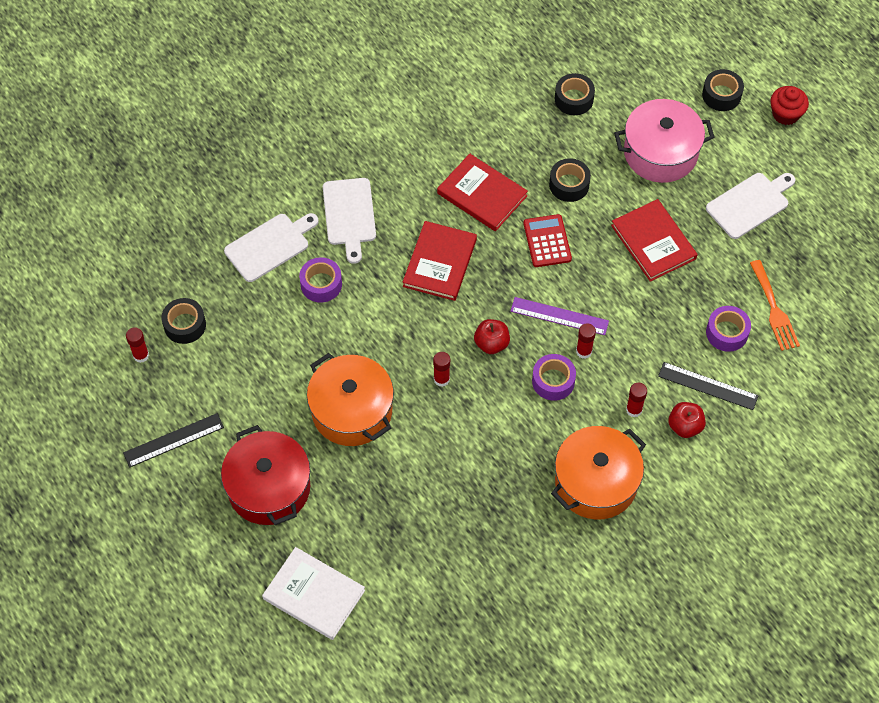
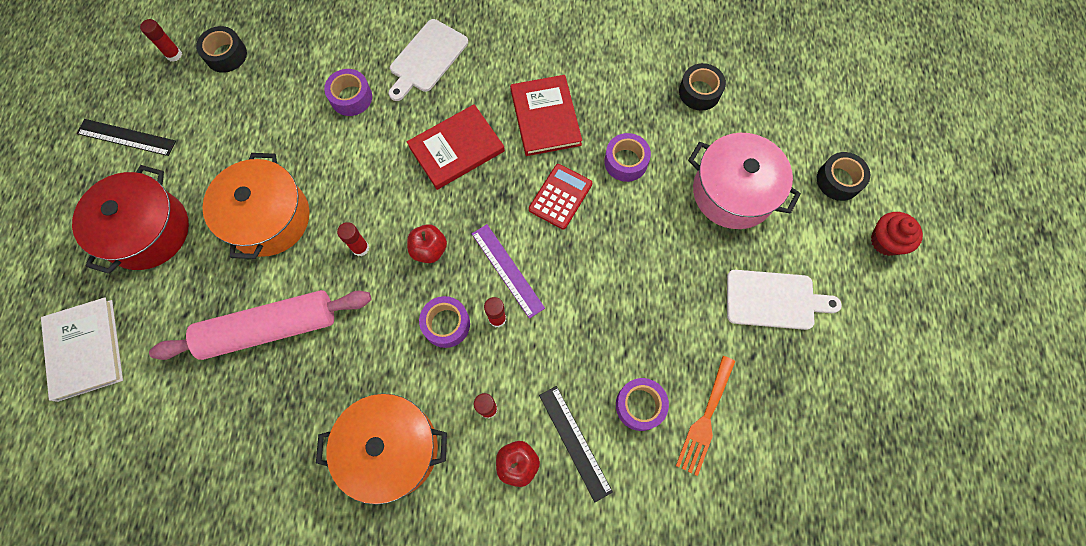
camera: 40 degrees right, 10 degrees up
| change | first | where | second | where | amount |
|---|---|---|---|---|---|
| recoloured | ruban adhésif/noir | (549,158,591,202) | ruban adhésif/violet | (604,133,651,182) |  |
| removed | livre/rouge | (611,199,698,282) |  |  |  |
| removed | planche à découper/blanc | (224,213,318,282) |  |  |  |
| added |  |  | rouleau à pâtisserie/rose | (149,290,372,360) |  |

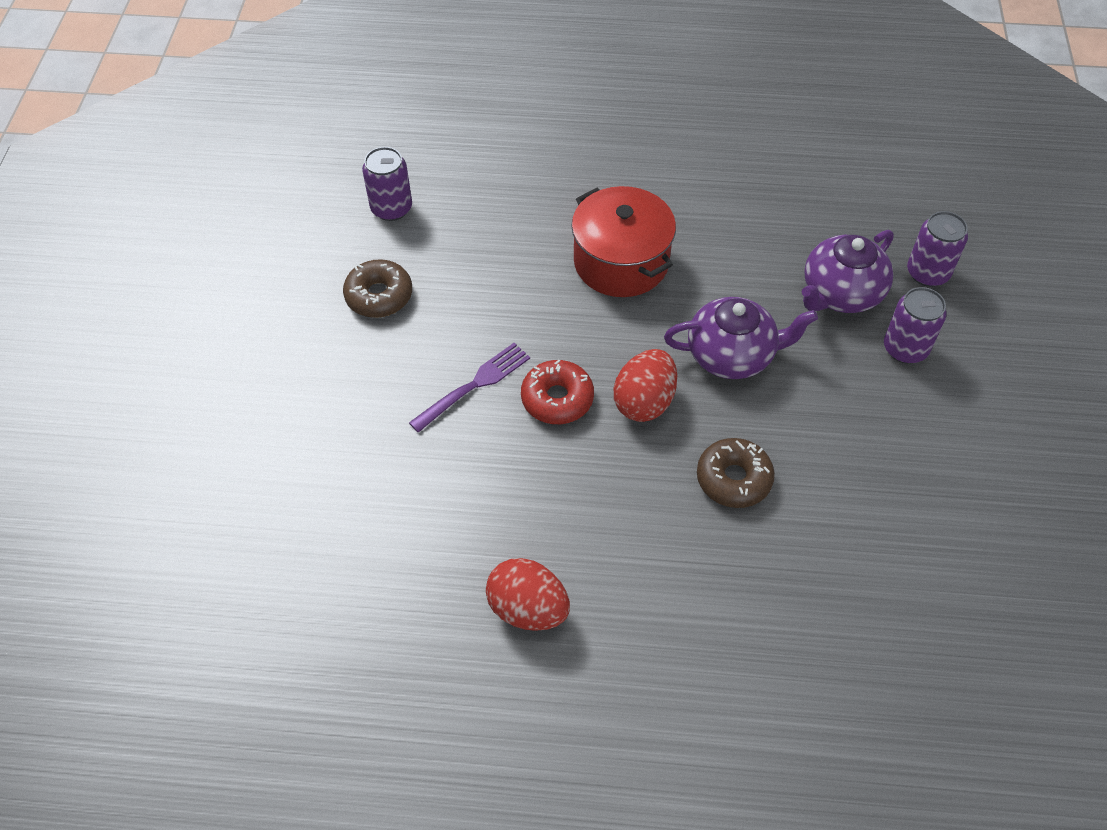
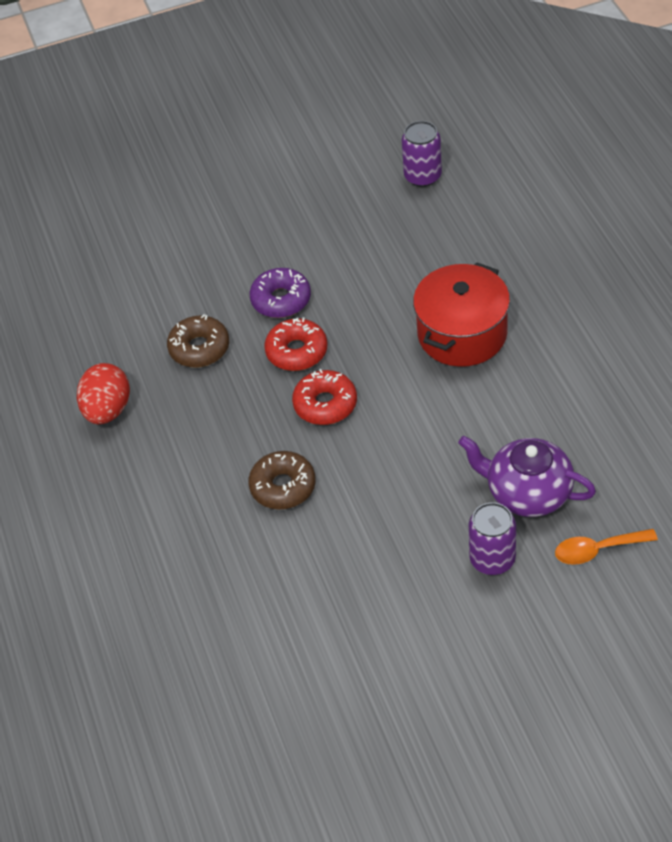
camera: 70 degrees right, 5 degrees down
| change | first | where | second | where | amount |
|---|---|---|---|---|---|
| replaced | canette/violet | (907,211,968,287) | cuillère/orange | (555,529,658,565) |  |
| moved | beignet/marron | (343,259,412,318) |  | (167,314,229,368) |  |
| removed | théière/violet | (664,297,818,379) |  |  |  |
| replaced | fourchette/violet | (409,343,530,433) | beignet/violet | (250,268,311,318) |  |
| replaced | œuf/rouge | (614,349,677,422) | beignet/rouge | (292,369,357,425) |  |

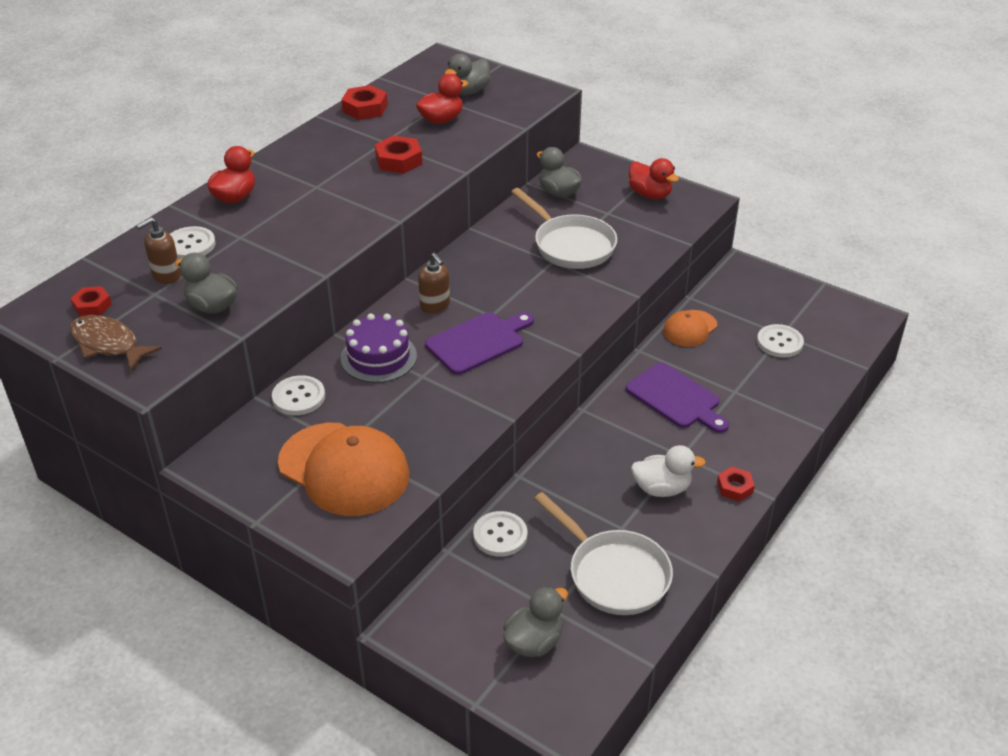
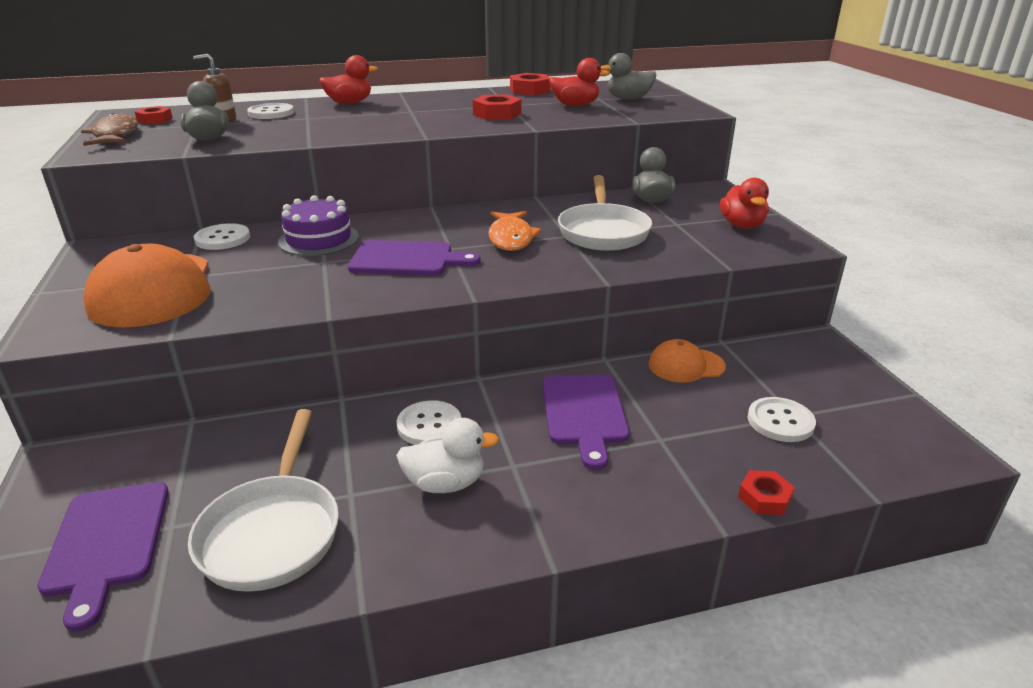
camera: 40 degrees right, 10 degrees down
| change | first | where | second | where | amount |
|---|---|---|---|---|---|
| removed | distributeur de savon/marron | (418,253,450,313) |  |  |  |
| turned | canard/blanc | (631,445,706,497) |  | (396,418,499,493) | 45 degrees counterclockwise |
| moved | écrou/rouge | (717,467,755,501) |  | (738,470,795,515) |  |
| moved | bouton/blanc | (473,511,527,557) |  | (397,400,461,445) |  |
| replaced | canard/gris | (503,586,568,657) | planche à découper/violet | (37,482,169,632) |  |
| added |  |  | poisson/orange | (488,211,542,251) |  |

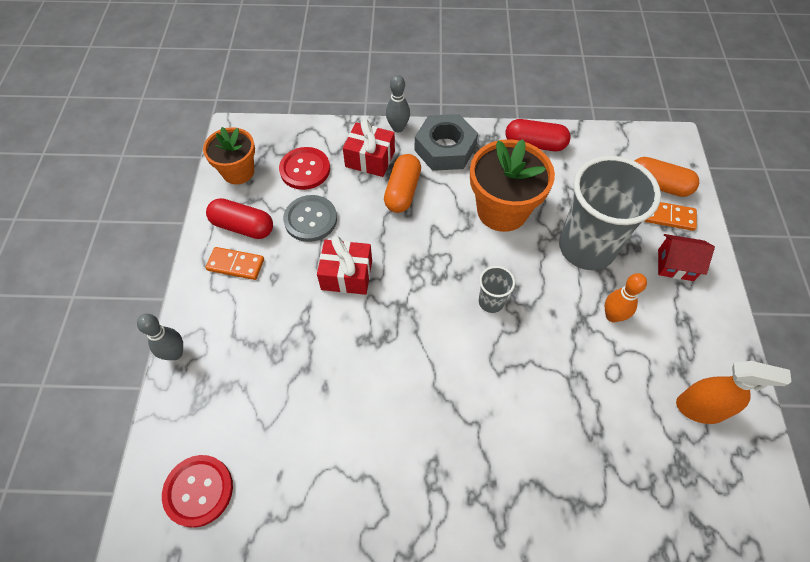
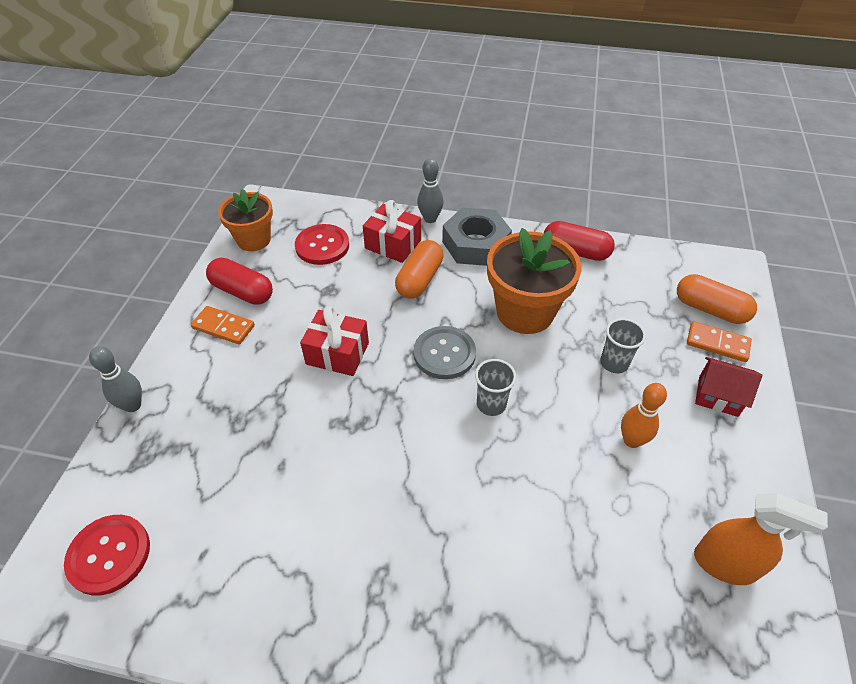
camera: 10 degrees right, 10 degrees down
| change | first | where | second | where | amount |
|---|---|---|---|---|---|
| resized | gobelet/gris | (559,156,661,270) |  | (600,318,646,373) | x0.43 |
| moved | bouton/gris | (283,195,337,242) |  | (414,326,476,379) |  |

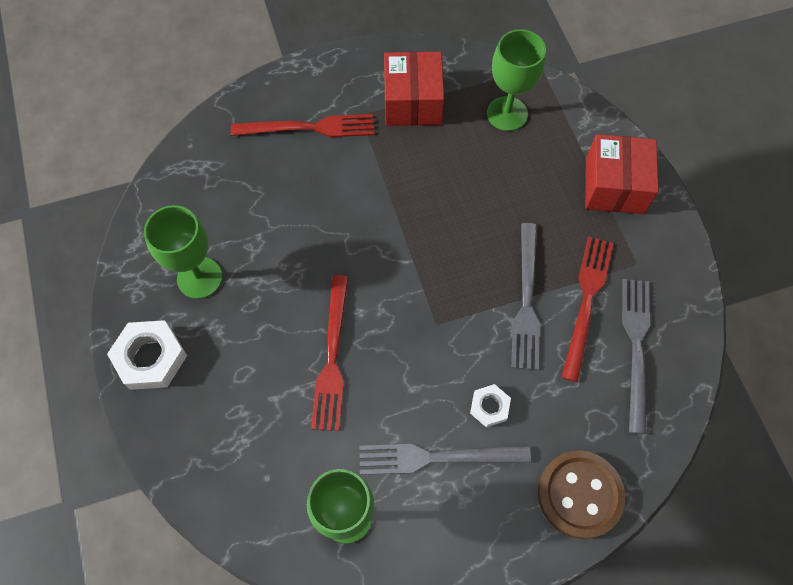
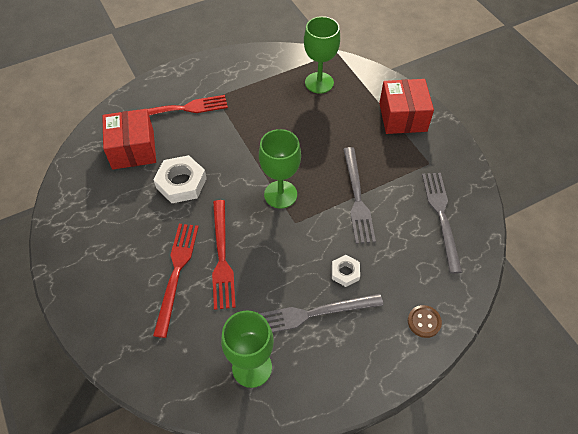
camera: 10 degrees left, 10 degrees down
| change | first | where | second | where | amount |
|---|---|---|---|---|---|
| moved | boîte/rouge | (384,51,444,126) |  | (102,109,156,169) |  |
| moved | verre à pied/vert | (144,205,222,299) |  | (259,129,301,209) |  |
| moved | fourchette/rouge | (561,236,613,382) |  | (153,224,199,338) |  |
| moved | écrou/blanc | (107,320,187,390) |  | (153,155,207,203) |  |
| resized | bouton/marron | (538,450,625,539) |  | (408,305,442,338) | x0.52 |

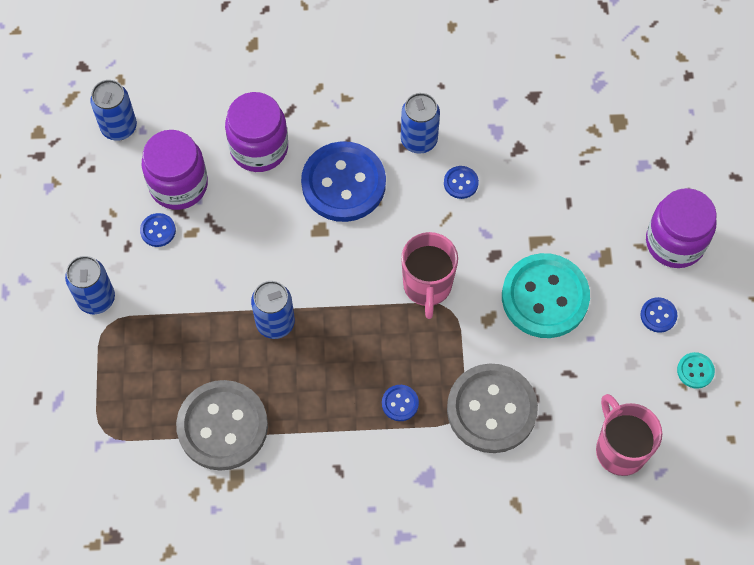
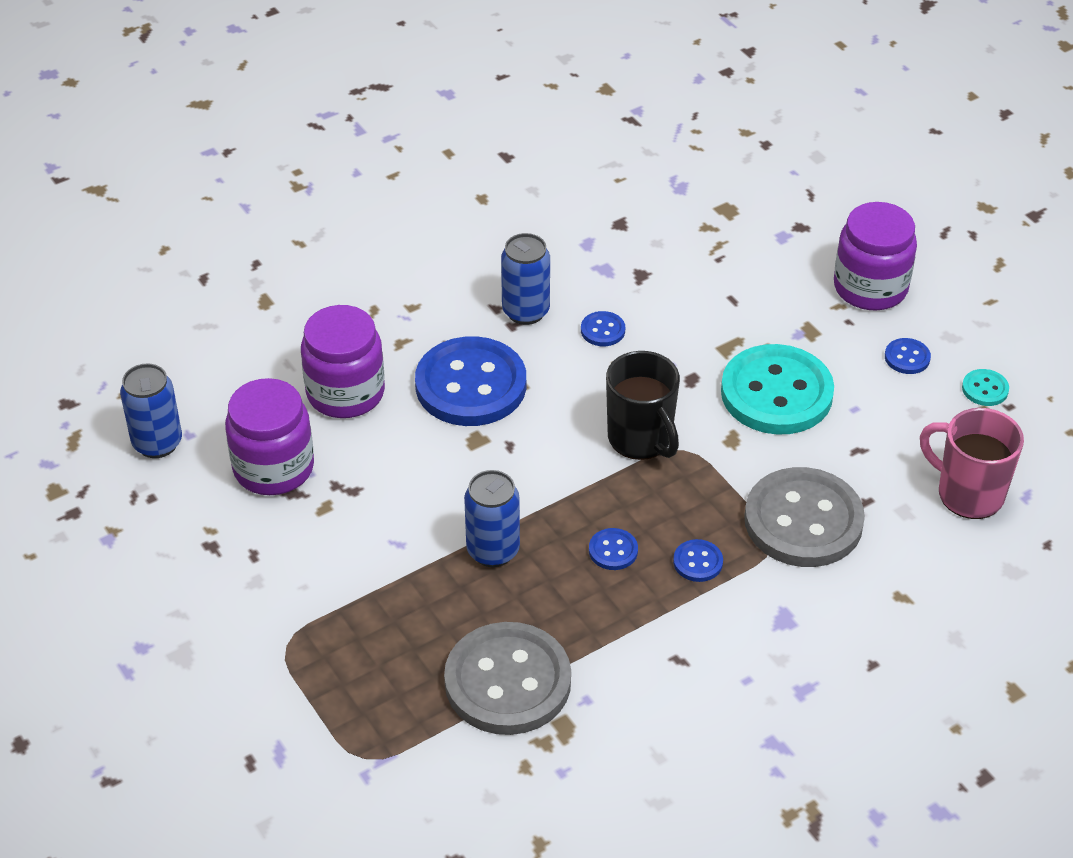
camera: 30 degrees left, 20 degrees down
| change | first | where | second | where | amount |
|---|---|---|---|---|---|
| moved | bouton/bleu | (140,213,176,247) |  | (589,528,638,570) |  |
| recoloured | tasse/rose | (401,232,458,319) | tasse/noir | (606,351,680,460) |  |
| removed | canette/bleu | (65,256,115,314) |  |  |  |

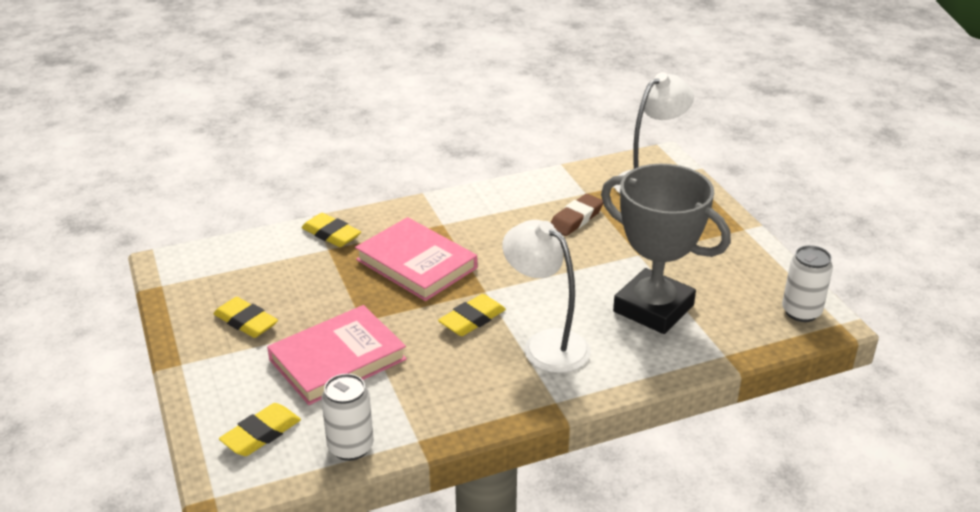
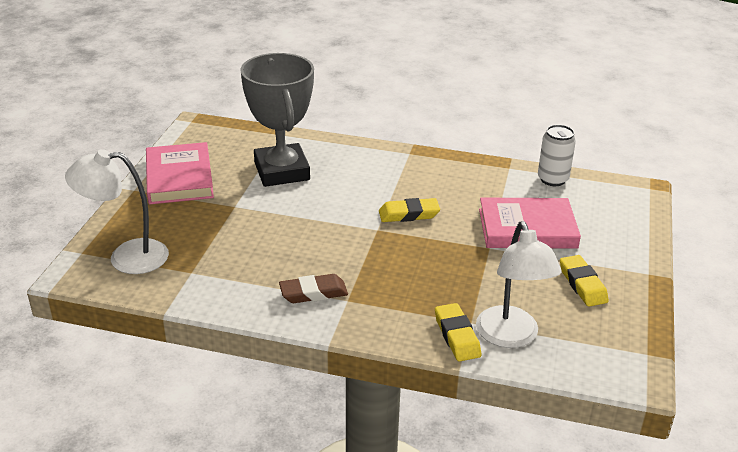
camera: 145 degrees left, 0 degrees up
| change | first | where | second | where | amount |
|---|---|---|---|---|---|
| moved | gomme/marron | (551,194,603,236) |  | (279,274,348,303) |  |
| moved | livre/rose | (355,217,477,301) |  | (146,142,214,204) |  |
| moved | lampe/blanc | (502,220,591,373) |  | (476,221,562,348) |  |
| removed | canette/blanc | (782,245,833,322) |  |  |  |
| removed | gomme/jaune | (219,403,301,456) |  |  |  |

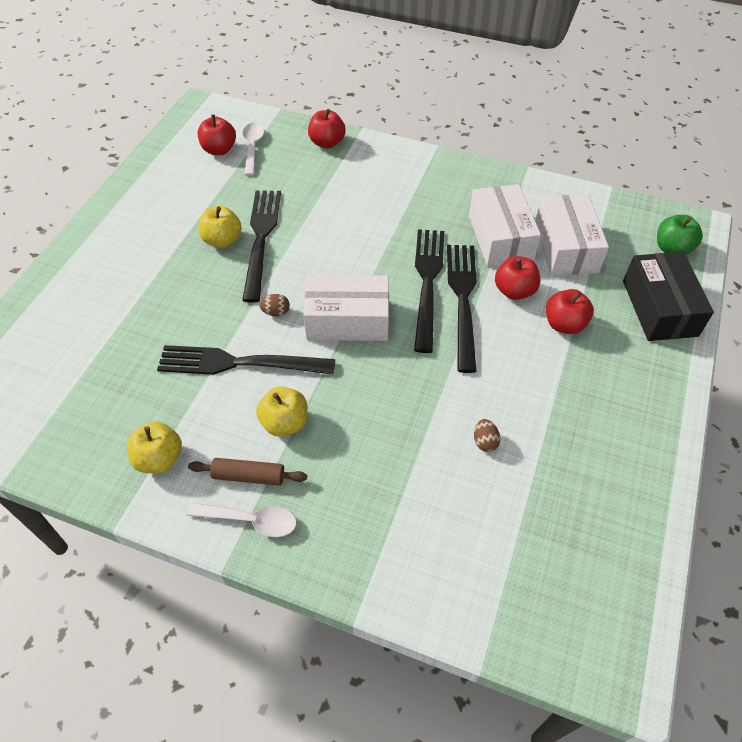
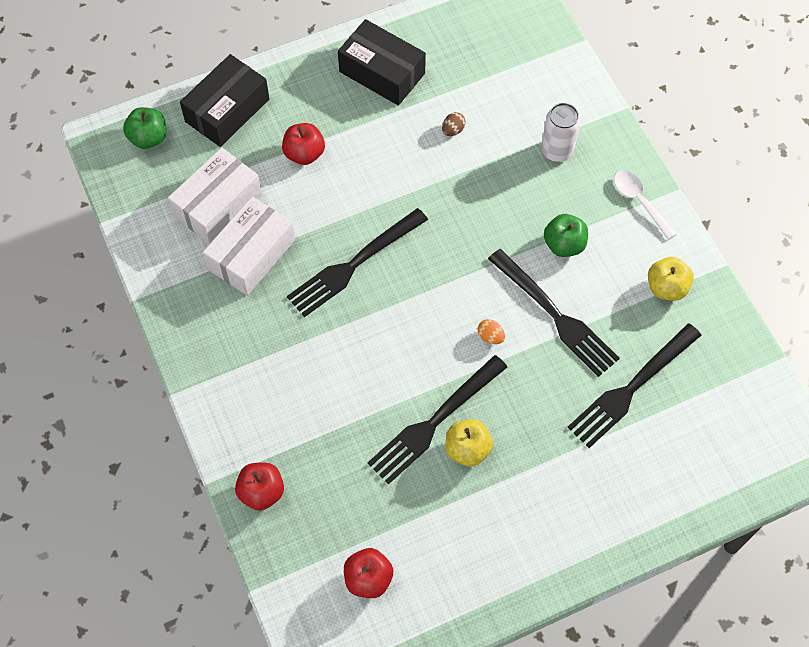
camera: 135 degrees left, 10 degrees up
| change | first | where | second | where | amount |
|---|---|---|---|---|---|
| removed | cuillère/blanc | (243,122,264,176) |  |  |  |
| moved | fourchette/noir | (447,245,477,373) |  | (567,323,701,448) |  |
| removed | pomme/rouge | (495,256,540,300) |  |  |  |
| removed | boîte/blanc | (303,275,389,341) |  |  |  |
| recoloured | œuf/marron | (259,294,290,316) | œuf/orange | (478,319,505,344) |  |
| recoloured | pomme/jaune | (256,386,307,437) | pomme/vert | (544,214,588,257) |  |
| removed | rouleau à pâtisserie/marron | (188,458,307,486) |  |  |  |
| added |  |  | boîte/noir | (338,19,426,106) |  |
| added |  |  | canette/blanc | (541,103,581,162) |  |

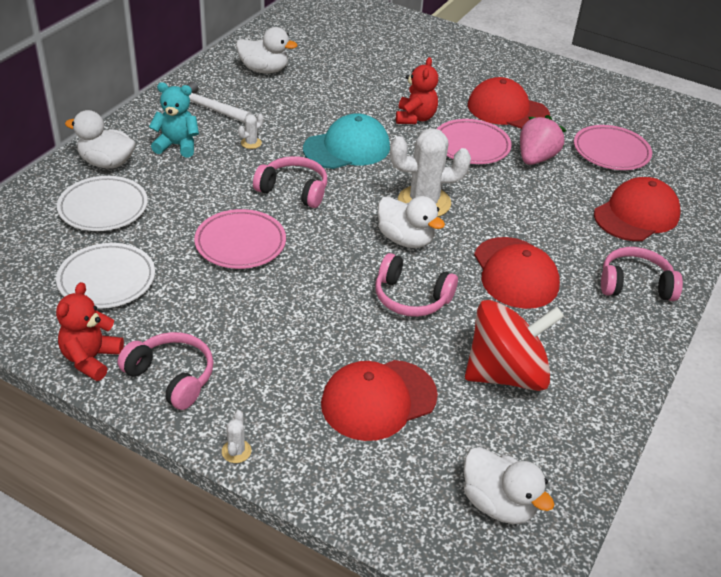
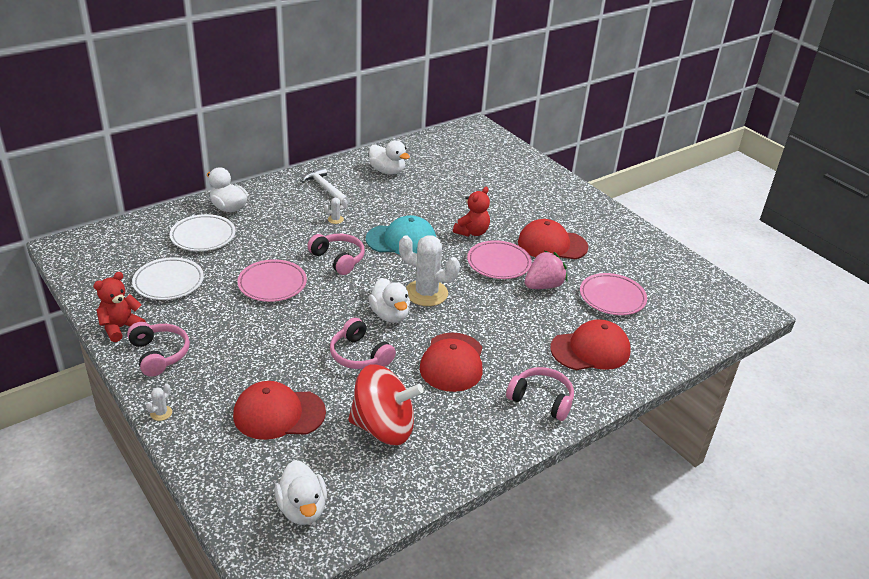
camera: 25 degrees right, 5 degrees down
| change | first | where | second | where | amount |
|---|---|---|---|---|---|
| turned | casquette/rouge | (468,77,550,129) |  | (518,219,588,259) | 45 degrees counterclockwise |
| removed | ours en peluche/turquoise | (149,82,199,158) |  |  |  |

